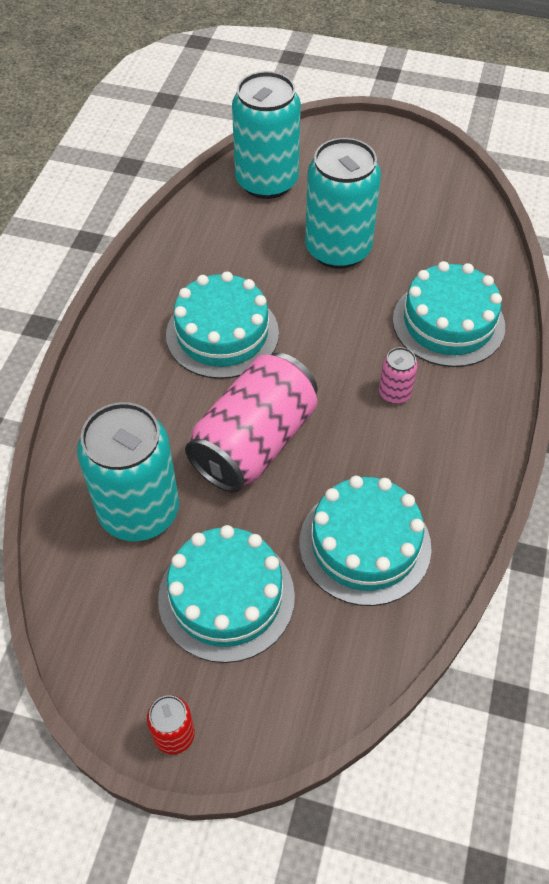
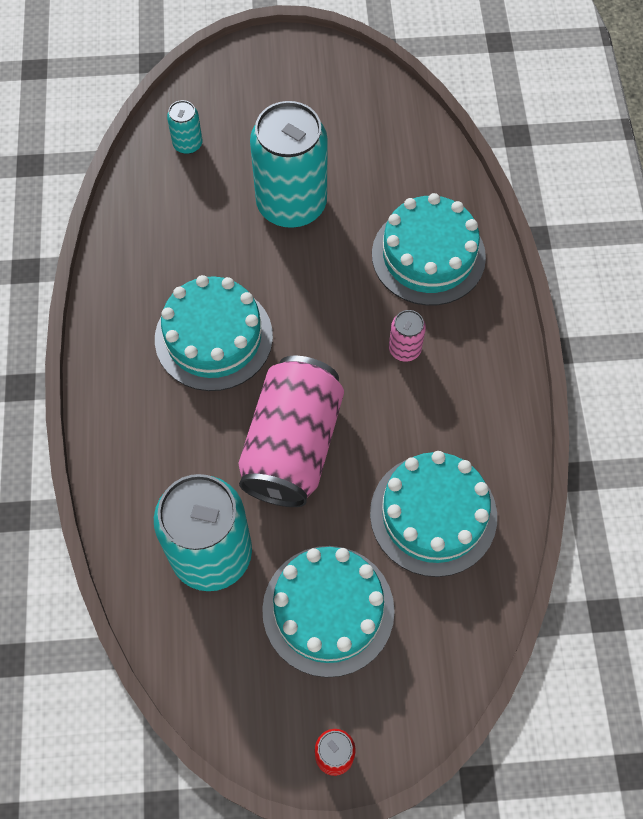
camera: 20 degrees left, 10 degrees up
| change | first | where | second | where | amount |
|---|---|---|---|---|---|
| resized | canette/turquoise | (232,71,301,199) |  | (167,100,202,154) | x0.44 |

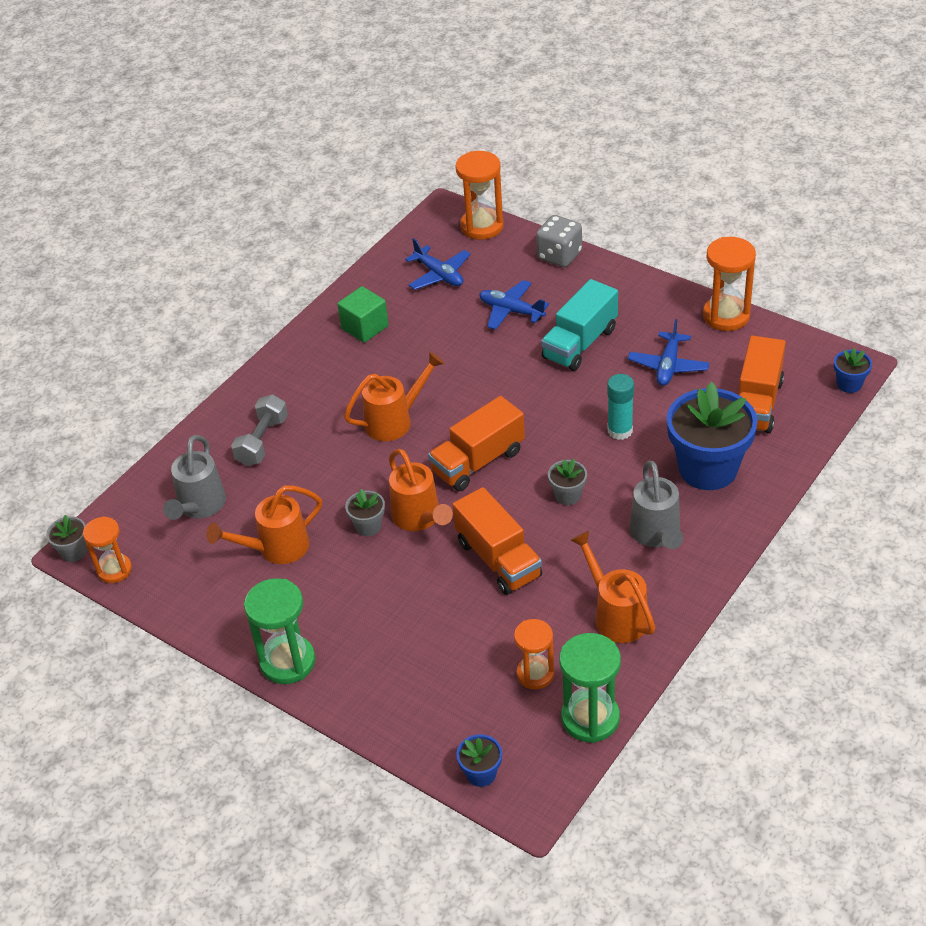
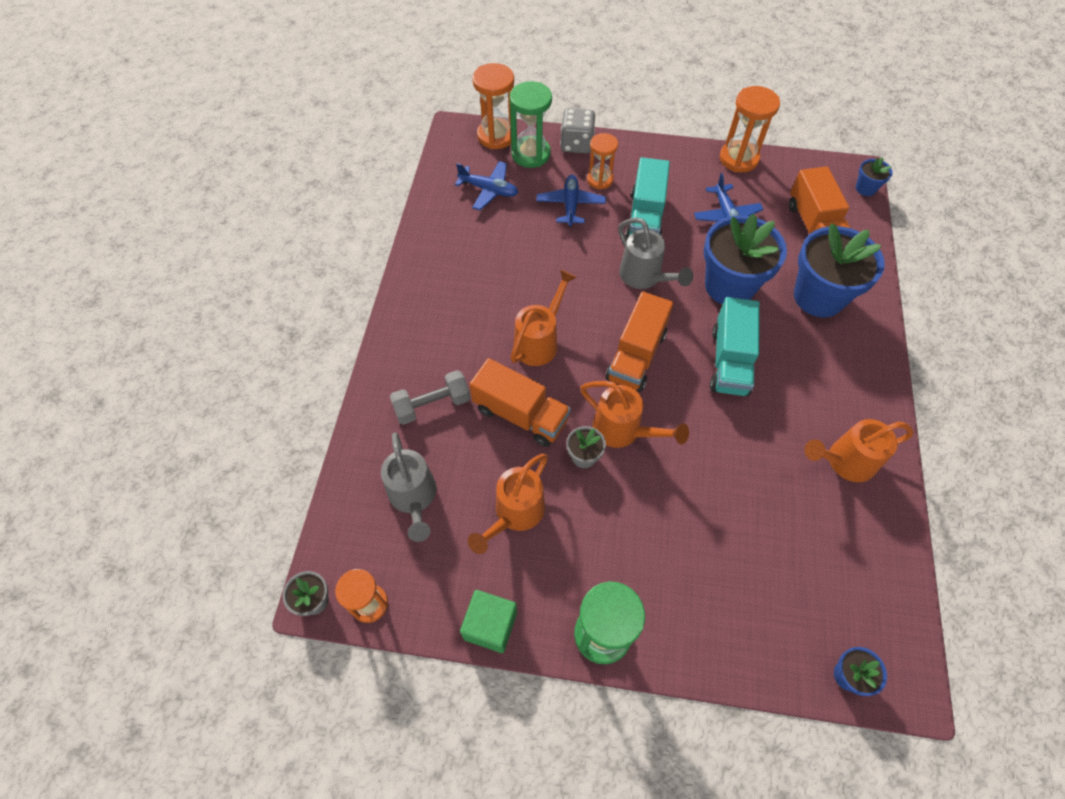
camera: 30 degrees left, 15 degrees up
| change | first | where | second | where | amount |
|---|---|---|---|---|---|
| turned | avion/bleu | (479,280,549,330) |  | (536,175,606,227) | 90 degrees clockwise |
| moved | cube/vert | (337,286,389,343) |  | (460,590,517,653) |  |
| replaced | bâton de colle/turquoise | (607,374,634,440) | pot de fleurs/bleu | (704,214,787,304) |  |
| turned | haltère/gris | (231,394,288,466) |  | (390,370,470,425) | 75 degrees clockwise |
| replaced | pot de fleurs/gris | (548,459,587,505) | camion/turquoise | (710,297,760,396) |  |
| moved | arrosoir/gris | (630,461,683,549) |  | (618,218,693,289) |  |
| moved | camion/orange | (452,487,542,595) |  | (469,358,571,447) |  |
| turned | arrosoir/orange | (570,531,655,643) |  | (804,419,914,482) | 45 degrees counterclockwise |
| moved | sablier/orange | (514,619,554,689) |  | (587,133,618,190) |  |
| moved | sablier/vert | (559,633,621,743) |  | (509,81,552,168) |  |

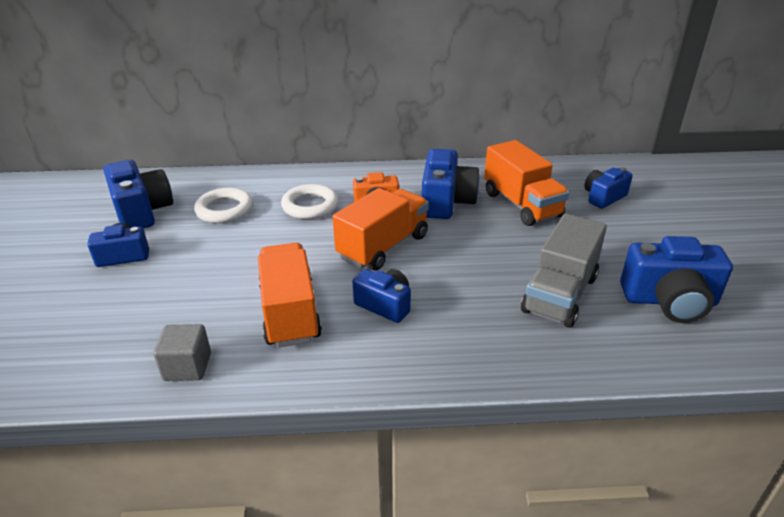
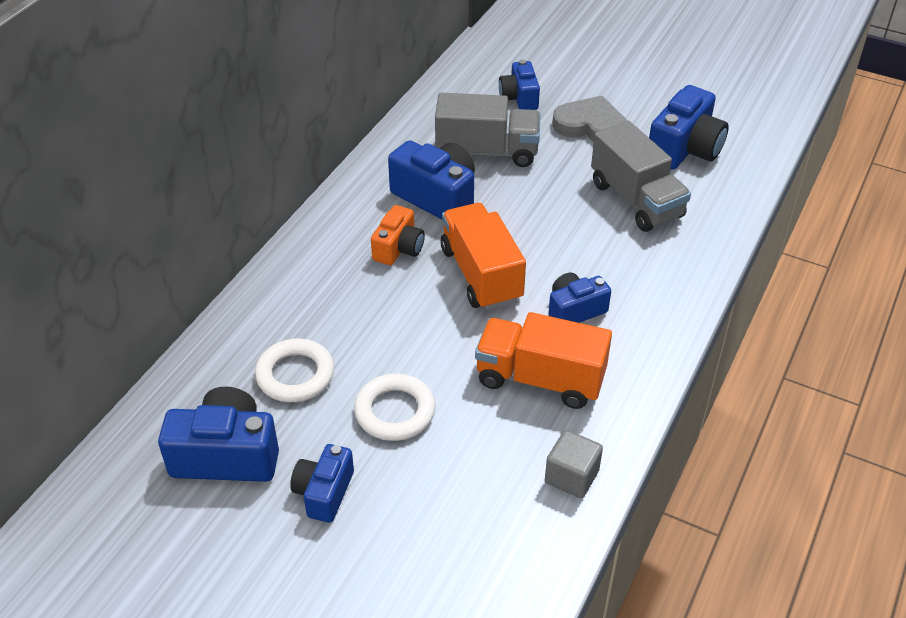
camera: 60 degrees left, 10 degrees up
| change | first | where | second | where | amount |
|---|---|---|---|---|---|
| recoloured | camion/orange | (484,140,569,226) | camion/gris | (435,93,541,167) |  |
| moved | anneau/blanc | (281,184,338,219) |  | (354,373,435,441) |  |
| added |  |  | cœur/gris | (552,96,627,142) |  |

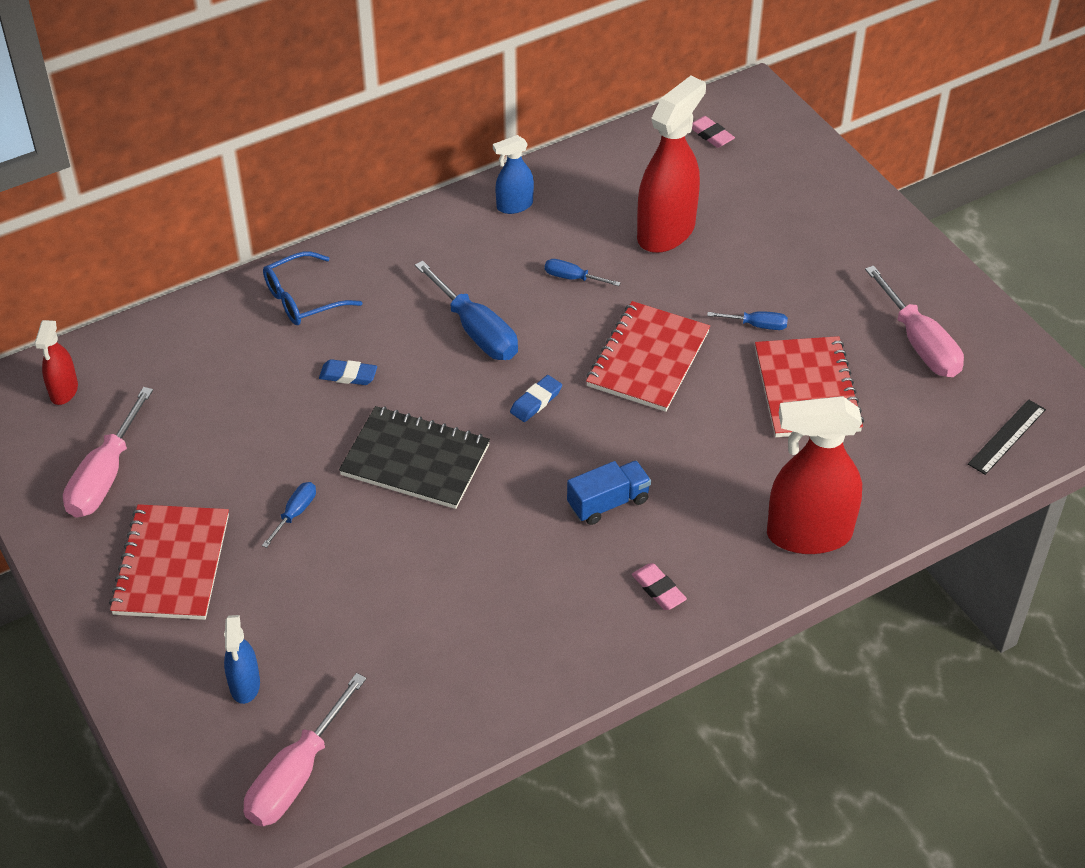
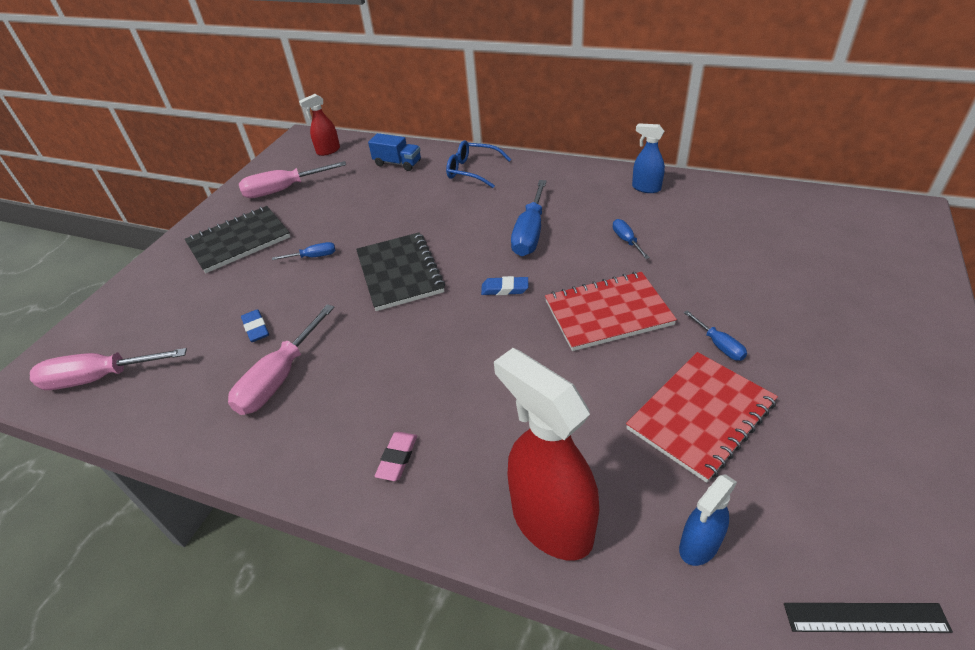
camera: 55 degrees right, 5 degrees down
| change | first | where | second | where | amount |
|---|---|---|---|---|---|
| removed | vaporisateur/rouge | (637,76,706,253) |  |  |  |
| removed | gomme/rose | (692,116,735,148) |  |  |  |
| moved | tournevis/rose | (865,265,964,377) |  | (228,304,335,415) |  |
| moved | gomme/bleu | (319,359,377,385) |  | (241,309,269,342) |  |
| moved | camion/bleu | (567,461,651,525) |  | (368,133,421,171) |  |
| recoloured | carnet/rouge | (109,504,229,620) | carnet/noir | (185,206,290,273) |  |
| moved | vaporisateur/bleu | (224,615,260,704) |  | (679,474,737,566) |  |

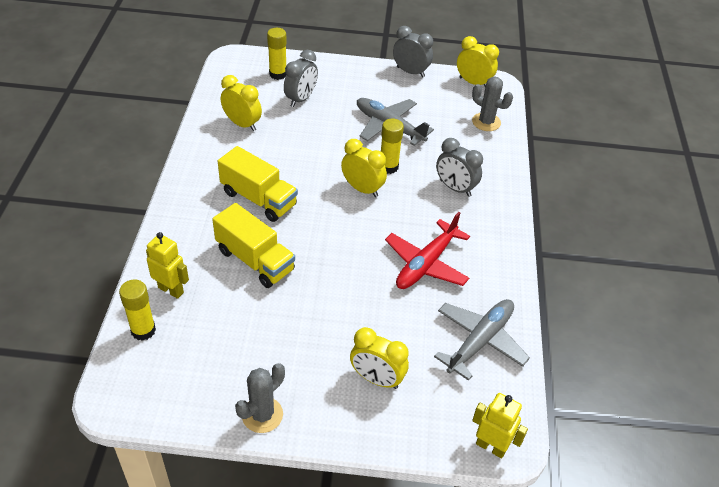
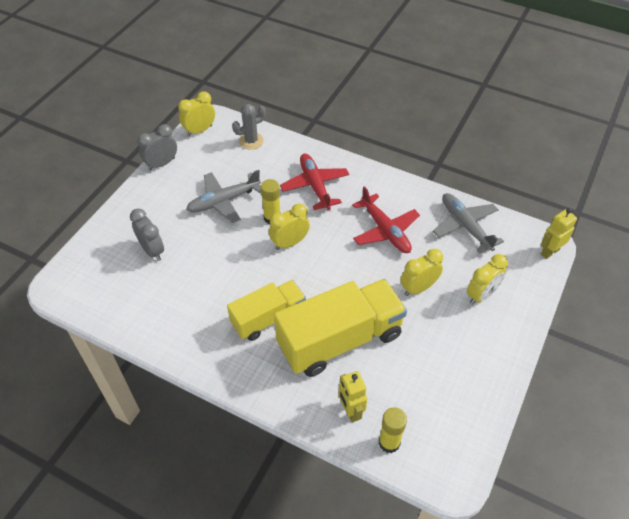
camera: 65 degrees left, 5 degrees up
| change | first | where | second | where | amount |
|---|---|---|---|---|---|
| removed | bâton de colle/jaune | (267,28,287,80) |  |  |  |
| moved | réveil/jaune | (221,75,262,131) |  | (401,249,443,296) |  |
| replaced | réveil/gris | (436,138,483,197) | avion/rouge | (280,153,349,210) |  |
| resized | camion/jaune | (212,203,295,288) |  | (274,279,407,377) | x1.62 |
| turned | robot/jaune | (146,232,189,299) |  | (338,371,367,423) | 75 degrees counterclockwise |
| removed | cactus/gris | (235,363,285,433) |  |  |  |

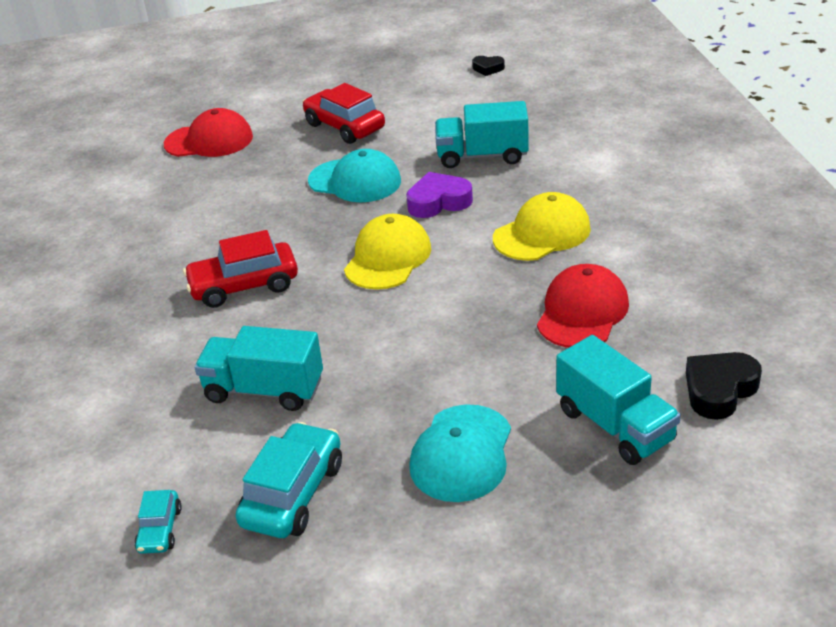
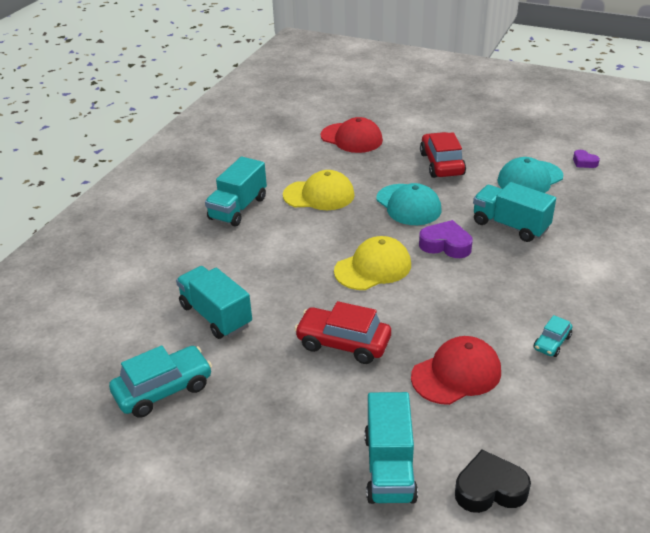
camera: 35 degrees right, 0 degrees up
| change | first | where | second | where | amount |
|---|---|---|---|---|---|
| recoloured | cœur/noir | (472,56,505,76) | cœur/violet | (573,150,600,168) |  |
| moved | casquette/jaune | (493,192,591,261) |  | (283,170,355,210) |  |
| moved | voiture/rouge | (183,230,298,308) |  | (294,301,391,364) |  |
| moved | casquette/turquoise | (409,404,511,502) |  | (497,157,563,193) |  |
| moved | voiture/turquoise | (134,490,182,554) |  | (534,315,572,357) |  |
| added |  |  | camion/turquoise | (205,157,267,227) |  |

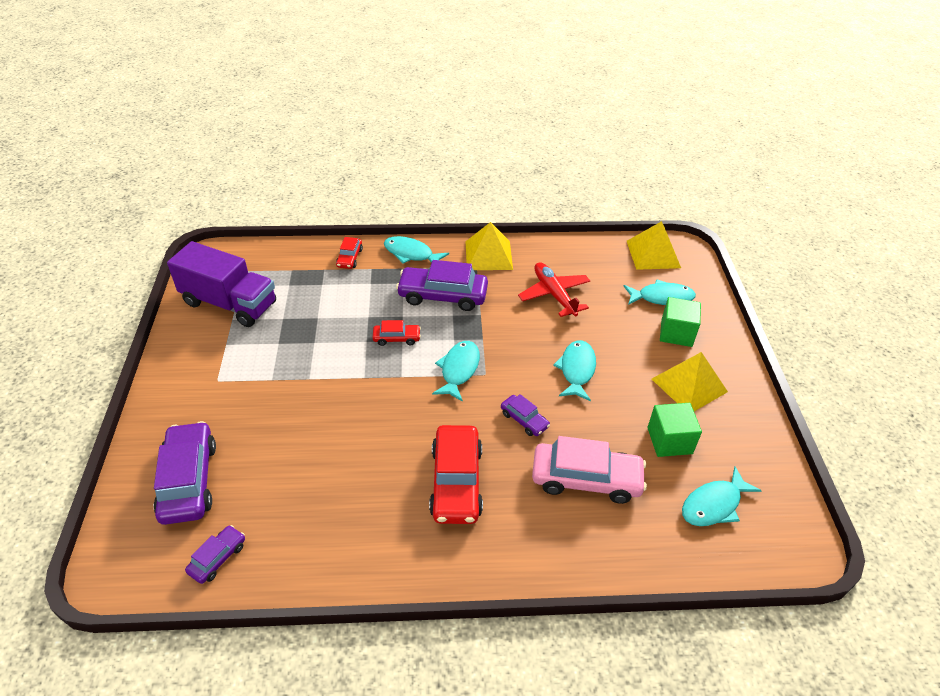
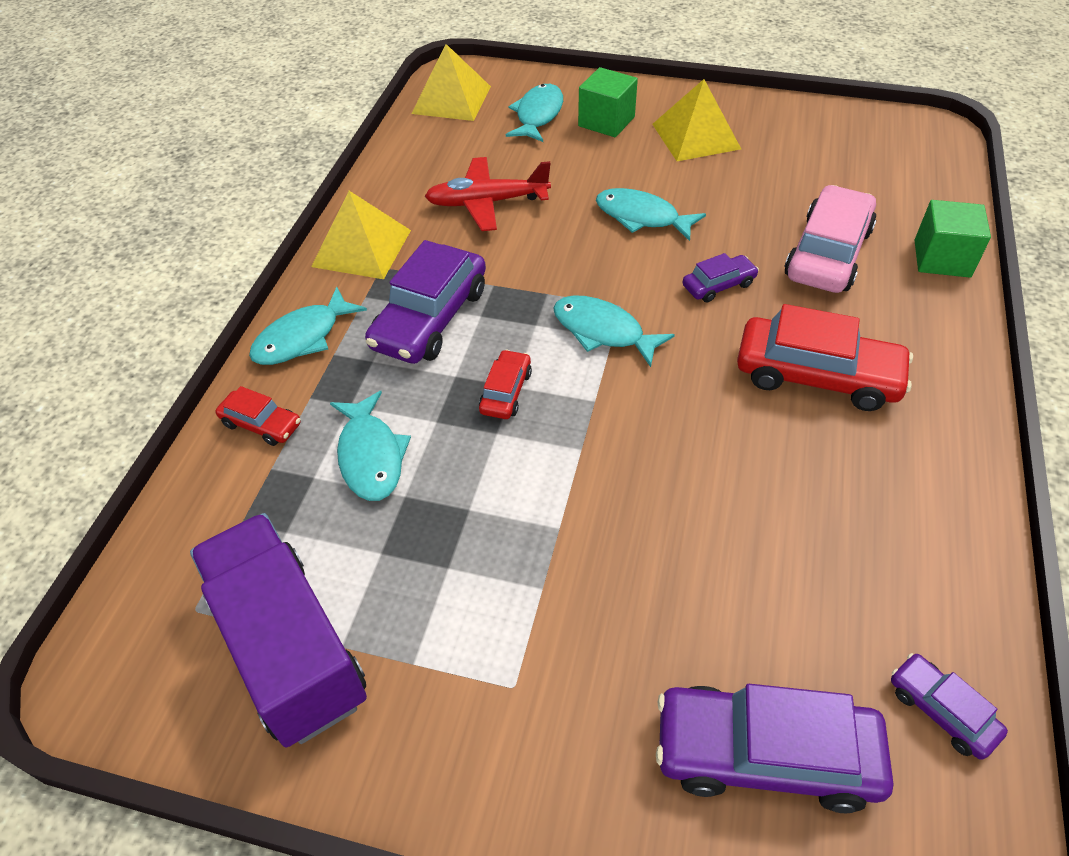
camera: 70 degrees left, 5 degrees up
| change | first | where | second | where | amount |
|---|---|---|---|---|---|
| turned | camion/violet | (167,241,276,327) |  | (190,513,367,747) | 75 degrees counterclockwise |
| moved | cube/vert | (647,403,702,457) |  | (914,200,991,278) |  |
| moved | poisson/turquoise | (682,467,762,526) |  | (330,391,411,501) |  |

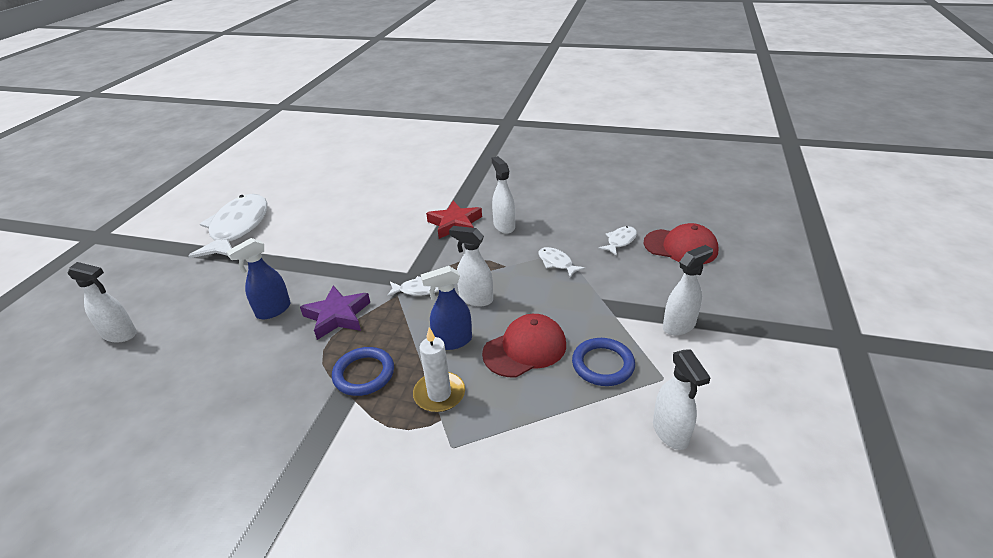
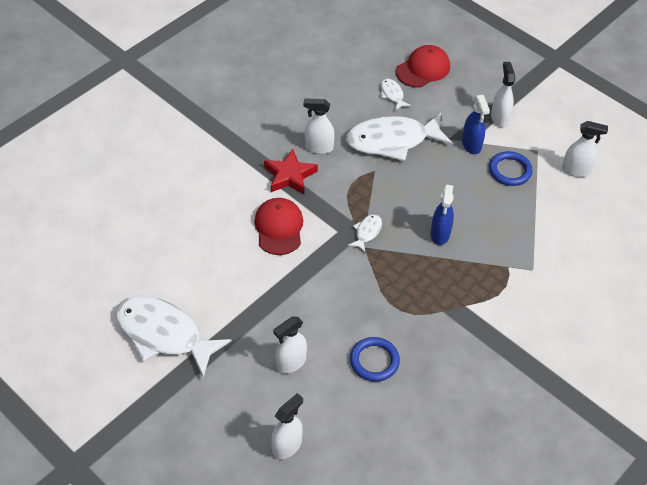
camera: 65 degrees left, 15 degrees up
| change | first | where | second | where | amount |
|---|---|---|---|---|---|
| moved | vaporisateur/blanc | (449,226,493,306) |  | (273,317,307,374) |  |
| moved | vaporisateur/bleu | (226,238,291,319) |  | (462,95,490,154) |  |
| resized | poisson/blanc | (538,247,586,277) |  | (346,113,452,161) | x2.34 |
| removed | étoile/violet | (300,286,370,340) |  |  |  |
| moved | casquette/rouge | (482,314,566,377) |  | (254,198,303,255) |  |
| removed | bougie/blanc | (413,327,465,412) |  |  |  |
| moved | anneau/bleu | (332,347,394,396) |  | (350,337,400,382) |  |

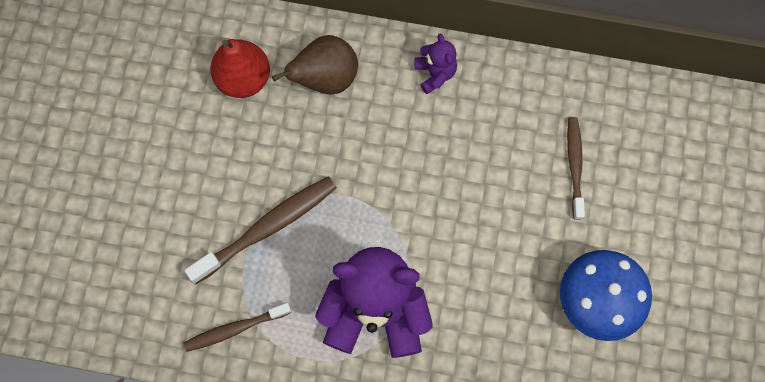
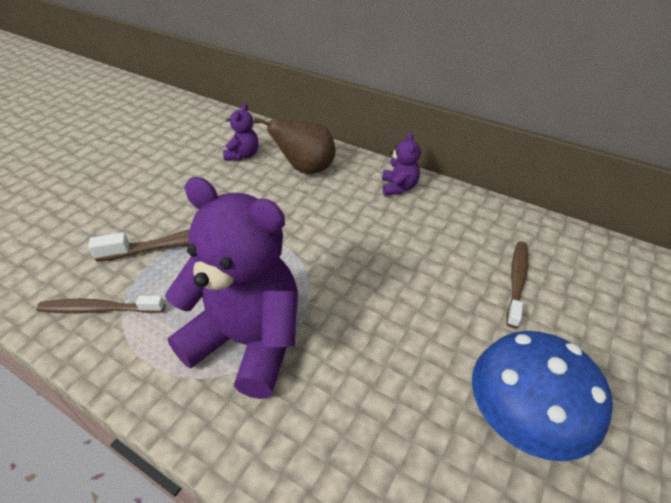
camera: 20 degrees right, 30 degrees down
| change | first | where | second | where | amount |
|---|---|---|---|---|---|
| replaced | poire/rouge | (211,39,270,98) | ours en peluche/violet | (223,103,259,160) |  |

